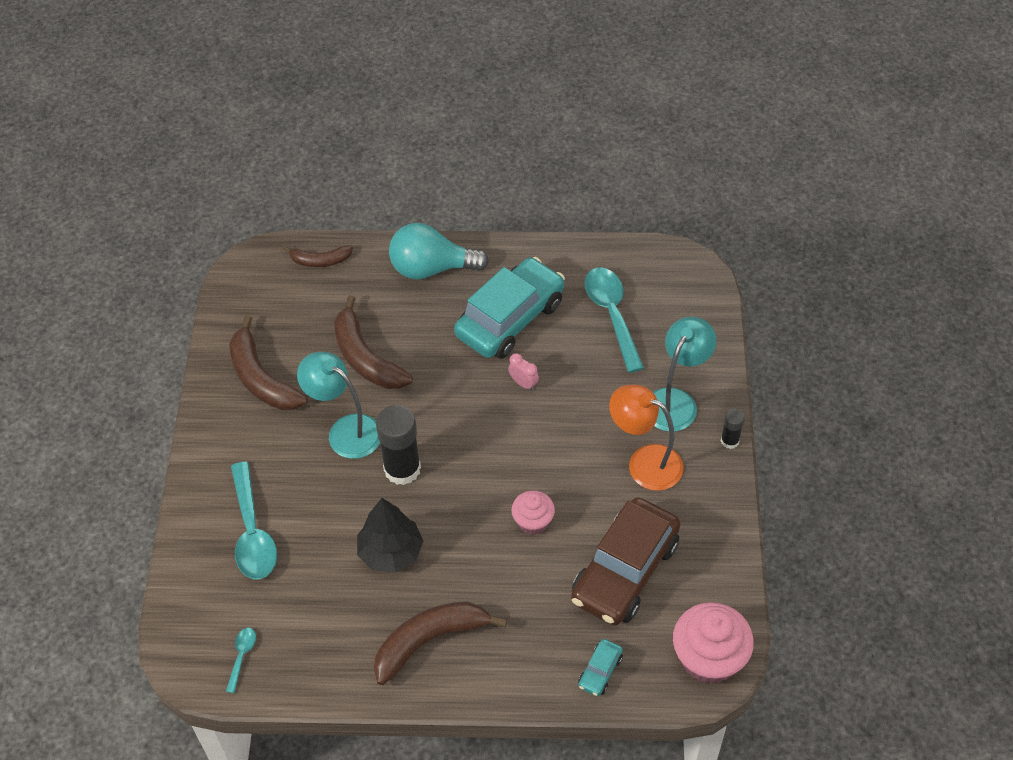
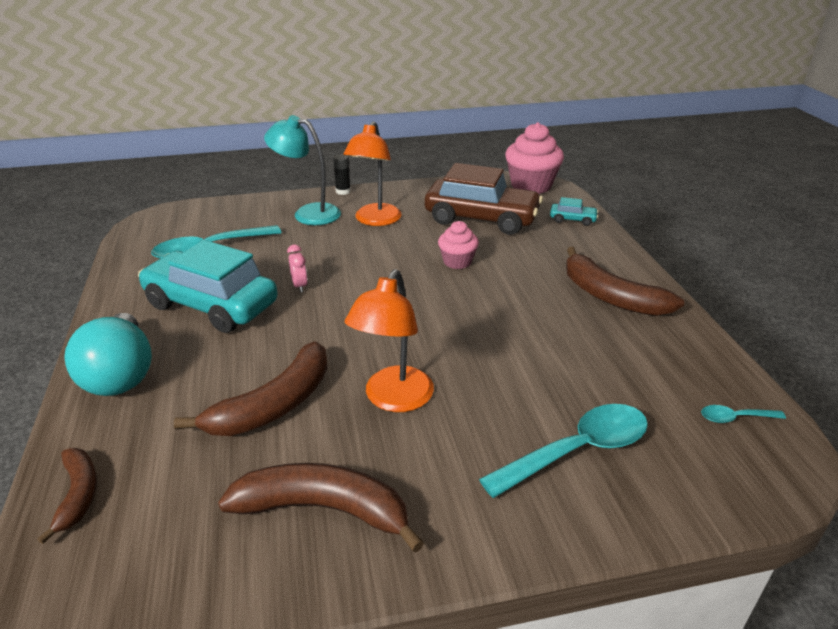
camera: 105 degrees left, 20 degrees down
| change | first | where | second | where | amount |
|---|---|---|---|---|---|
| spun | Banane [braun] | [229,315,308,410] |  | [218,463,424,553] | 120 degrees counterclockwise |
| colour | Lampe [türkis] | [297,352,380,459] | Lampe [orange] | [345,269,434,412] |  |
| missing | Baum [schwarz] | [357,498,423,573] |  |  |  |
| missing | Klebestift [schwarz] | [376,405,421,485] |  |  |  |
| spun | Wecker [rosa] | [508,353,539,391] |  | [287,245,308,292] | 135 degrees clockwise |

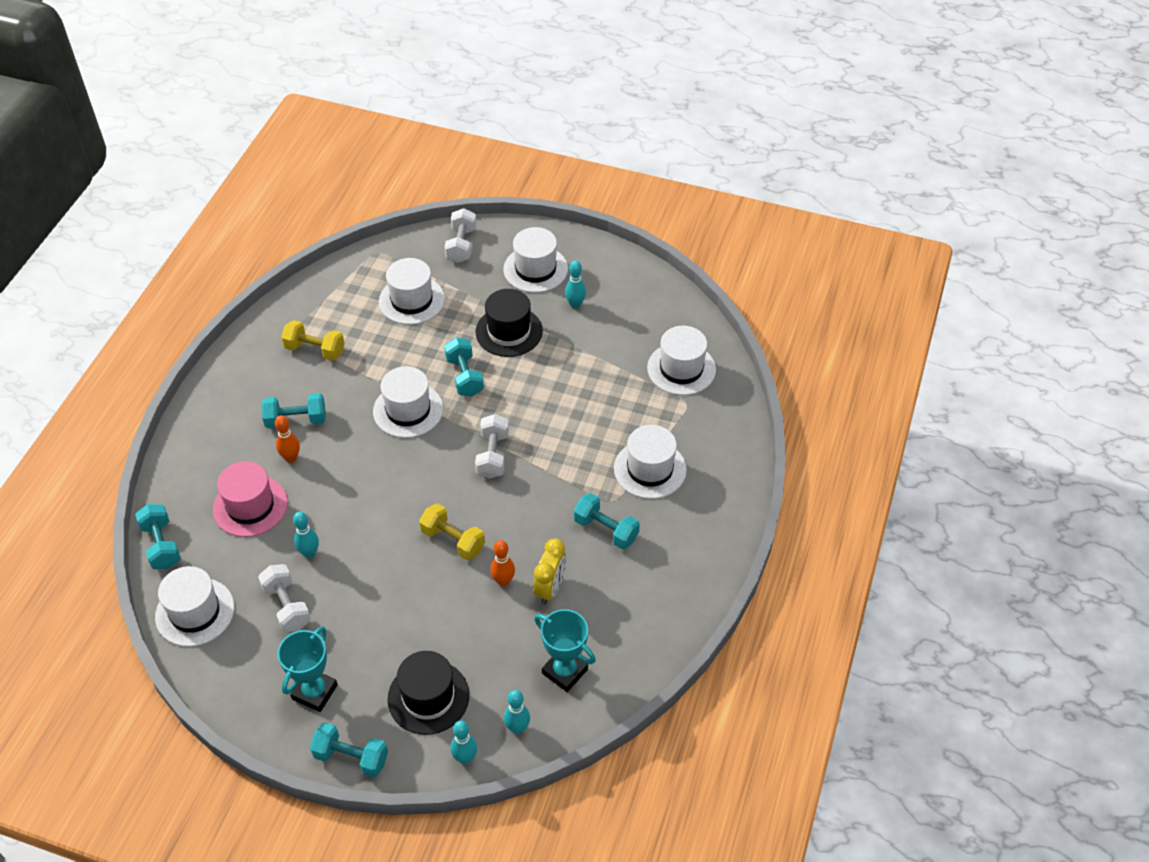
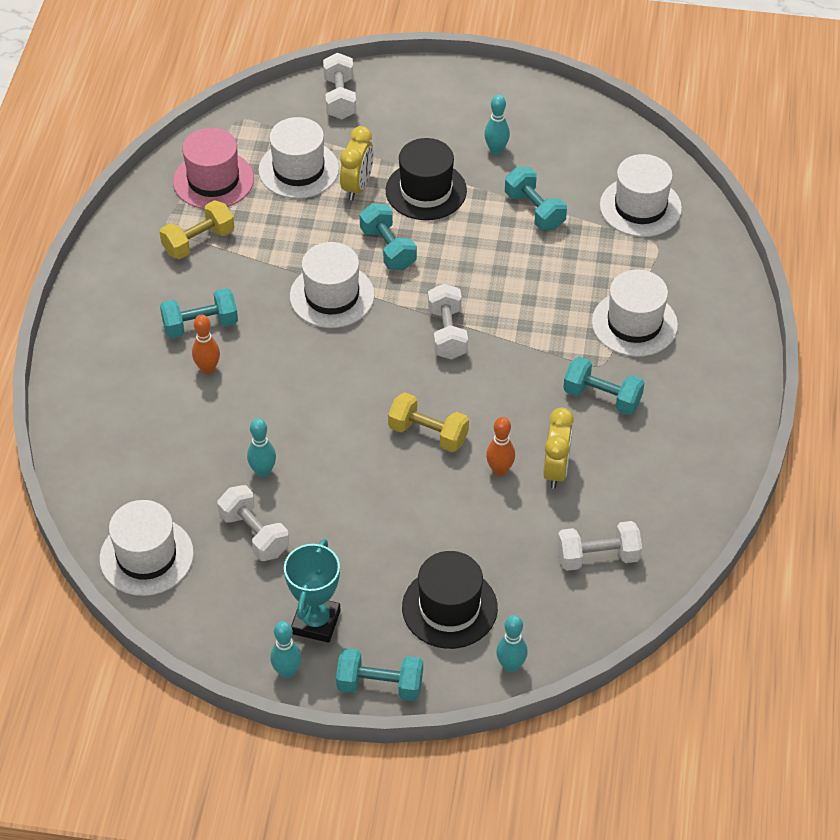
camera: 10 degrees left, 0 degrees up
| change | first | where | second | where | amount |
|---|---|---|---|---|---|
| relocated | Hantel [türkis] | [135,504,181,569] |  | [505,167,567,230] |  |
| relocated | Hut [rosa] | [213,461,288,537] |  | [173,128,254,209] |  |
| spun | Hantel [gelb] | [281,320,345,361] |  | [160,200,234,259] | 45 degrees counterclockwise |
| missing | Hut [weiß] | [503,227,568,293] |  |  |  |
| relocated | Bowlingkegel [türkis] | [504,690,530,734] |  | [270,621,302,679] |  |
| exchanged | Pokal [türkis] | [534,609,596,692] | Hantel [weiß] | [557,521,642,571] |  |
| appeared |  |  | Wecker [gelb] | [340,126,374,200] |  |

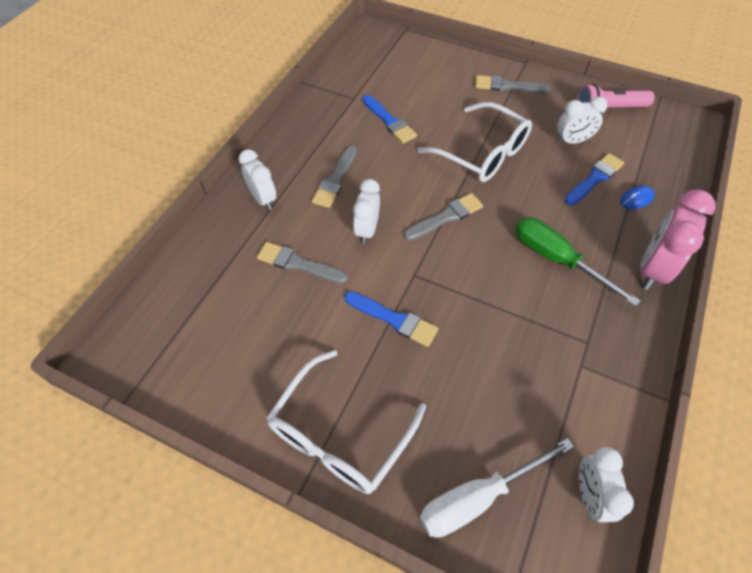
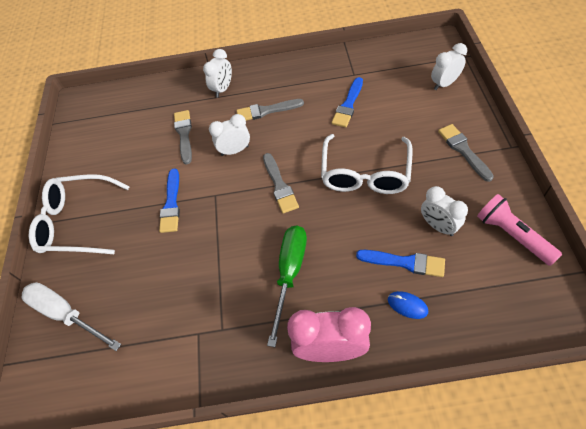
camera: 65 degrees right, 0 degrees up
| change | first | where | second | where | amount |
|---|---|---|---|---|---|
| spun | Pinsel [grau] | [404,193,483,241] |  | [263,153,299,213] | 45 degrees clockwise |
| relocated | Wecker [weiß] | [579,447,634,522] |  | [431,43,467,90] |  |

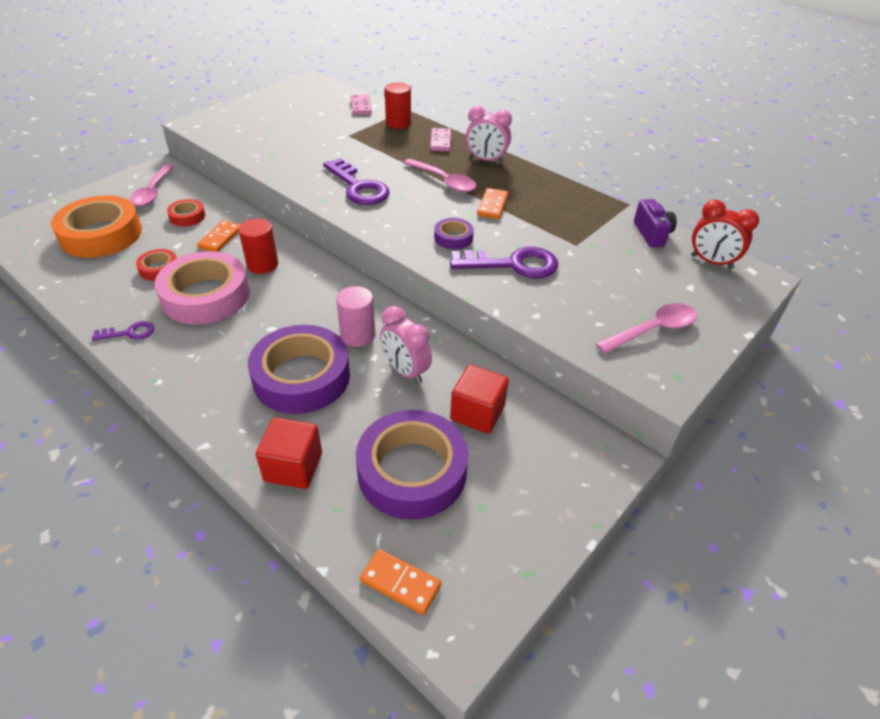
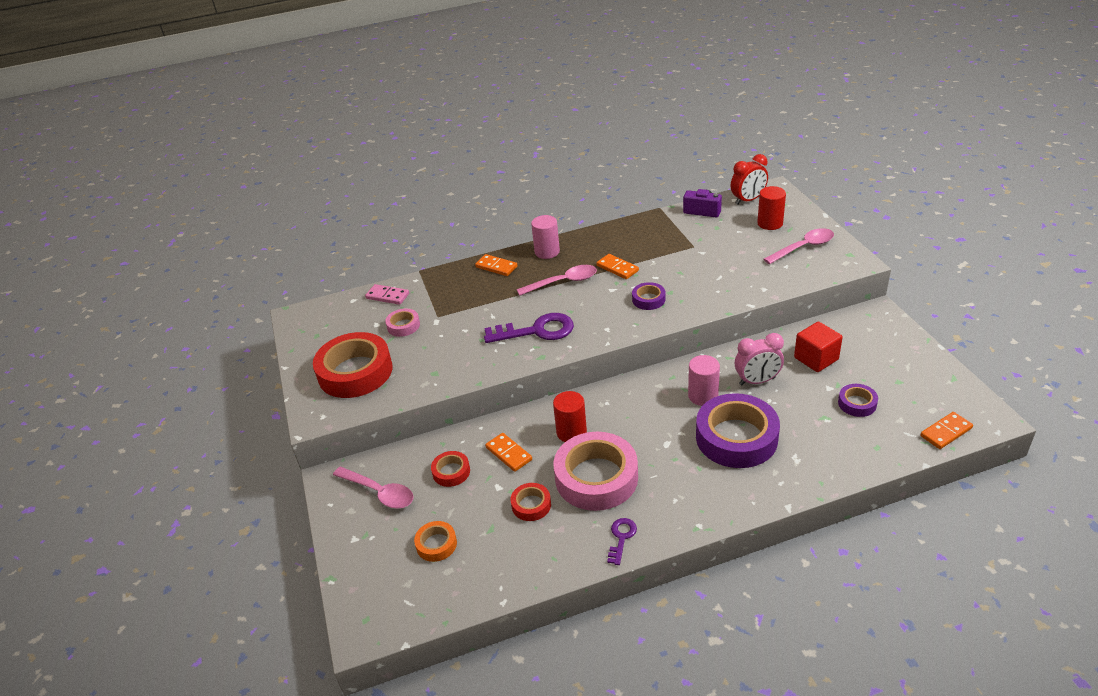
camera: 55 degrees left, 5 degrees down
| change | first | where | second | where | amount |
|---|---|---|---|---|---|
| size | Klebeband [orange] | [51,195,142,258] |  | [414,521,457,562] | x0.47 |
| missing | Kubus [rot] | [256,418,322,489] |  |  |  |
| size | Klebeband [lila] | [356,410,468,520] |  | [838,384,878,417] | x0.47 |
| relocated | Vollzylinder [rot] | [385,82,411,129] |  | [757,186,786,230] |  |
| colour | Dominostein [rosa] | [430,128,451,151] | Dominostein [orange] | [475,254,517,276] |  |
| missing | Schlüssel [lila] | [450,247,558,278] |  |  |  |
| exchanged | Wecker [rosa] | [465,106,512,163] | Vollzylinder [rosa] | [531,215,560,259] |  |
| spun | Löffel [rosa] | [596,303,697,354] |  | [763,228,834,264] | 60 degrees clockwise |
| appeared |  |  | Klebeband [rot] | [313,332,393,398] |  |
| appeared |  |  | Klebeband [rosa] | [385,308,420,337] |  |

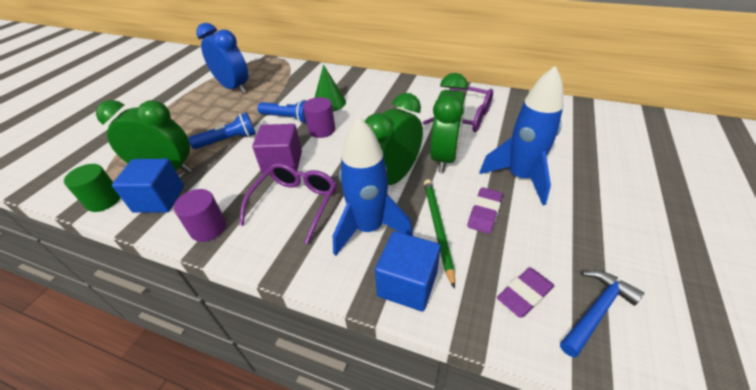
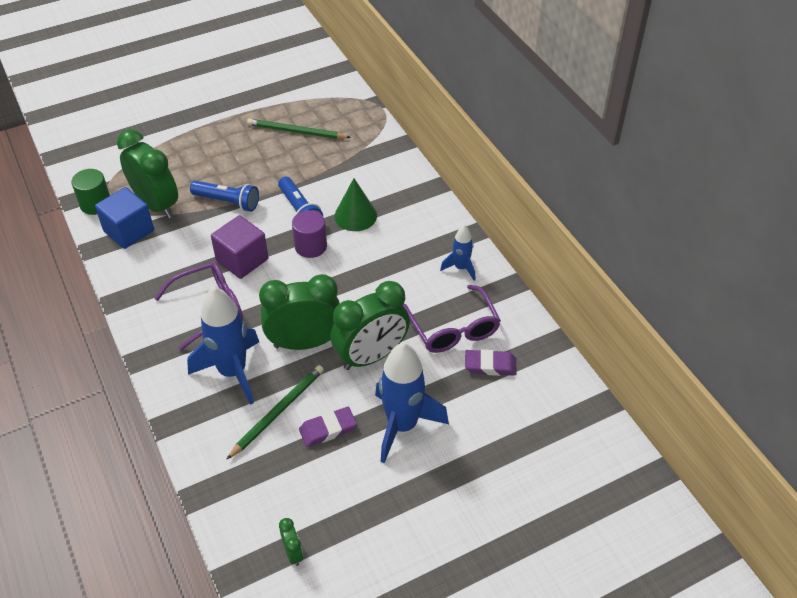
camera: 40 degrees right, 5 degrees up
| change | first | where | second | where | amount |
|---|---|---|---|---|---|
| missing | Vollzylinder [lila] | [174,189,226,242] |  |  |  |
| exchanged | Wecker [blau] | [196,23,248,94] | Bleistift [grün] | [247,119,351,139] |  |
| missing | Kubus [blau] | [375,231,441,311] |  |  |  |
| relocated | Radiergummi [lila] | [497,267,554,318] |  | [465,349,517,376] |  |
| exchanged | Hammer [blau] | [560,270,644,358] | Wecker [grün] | [279,518,303,566] |  |
| appeared |  |  | Rakete [blau] | [440,225,476,281] |  |

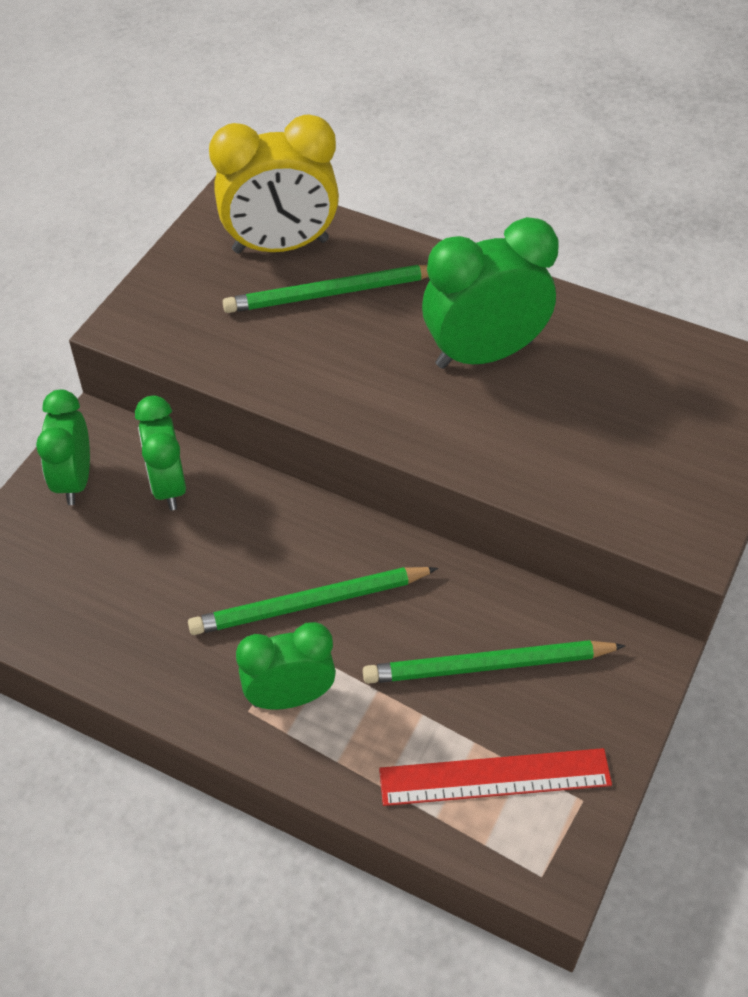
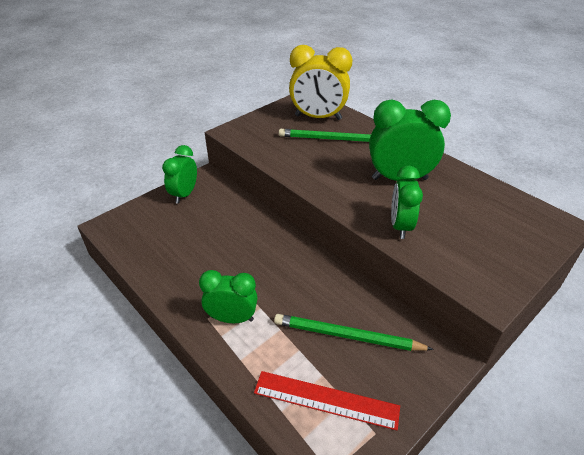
camera: 20 degrees right, 10 degrees down
| change | first | where | second | where | amount |
|---|---|---|---|---|---|
| relocated | Wecker [grün] | [135,395,186,510] |  | [391,165,423,239] |  |
| missing | Bleistift [grün] | [188,567,438,635] |  |  |  |

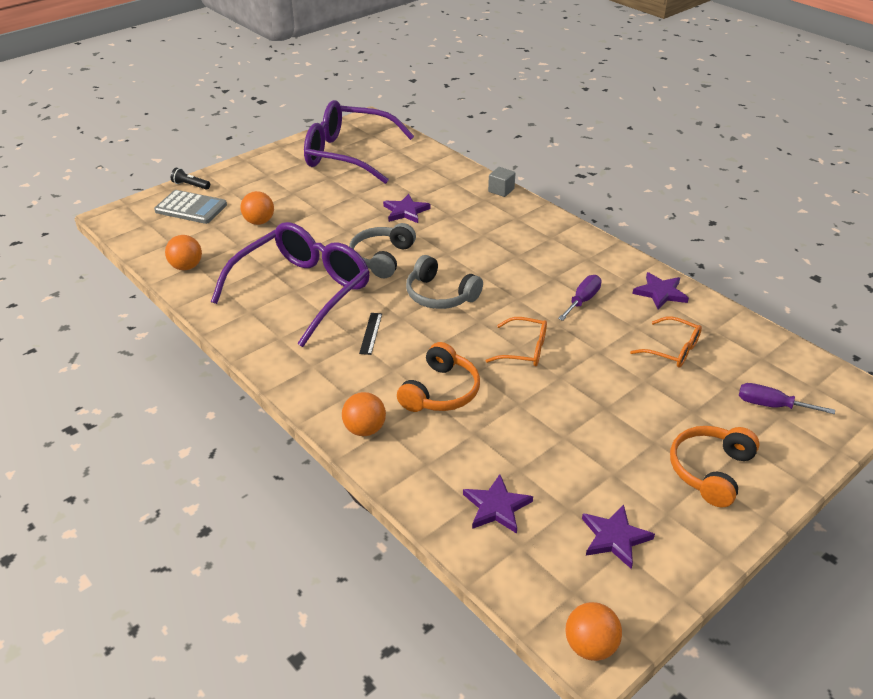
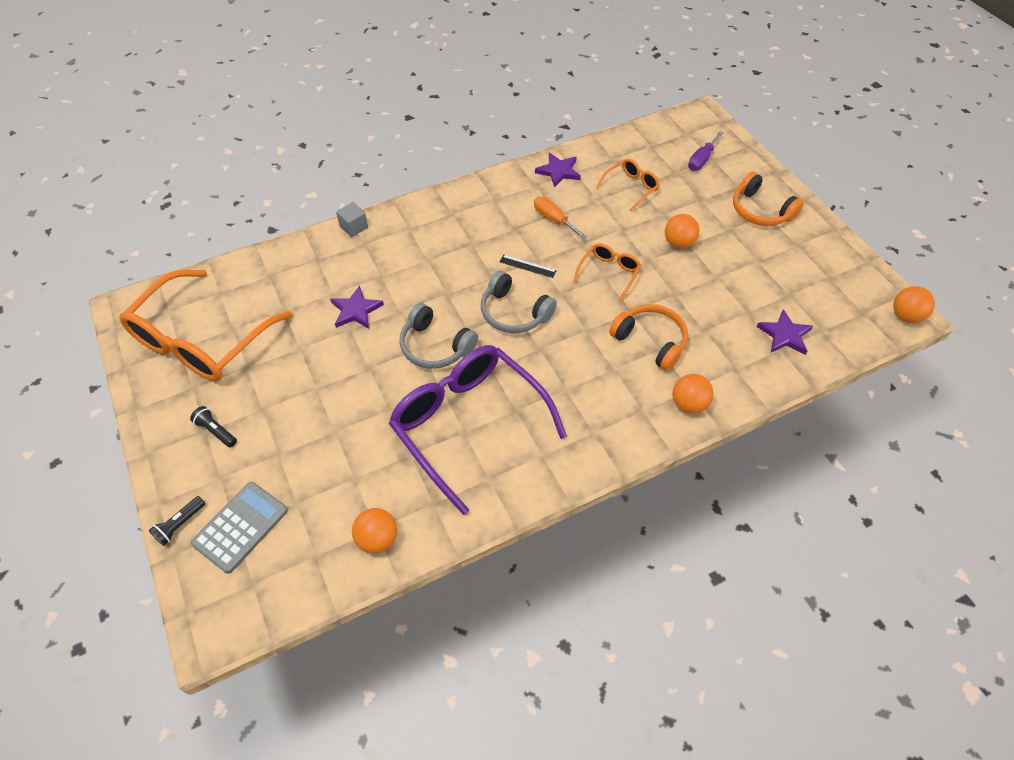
camera: 75 degrees left, 15 degrees up
| change | first | where | second | where | amount |
|---|---|---|---|---|---|
| relocated | Ball [orange] | [240,191,274,225] |  | [665,214,700,249] |  |
| colour | Brille [lila] | [304,100,414,184] | Brille [orange] | [119,270,292,381] |  |
| relocated | Lineal [schwarz] | [359,313,382,355] |  | [500,255,557,278] |  |
| spun | Kopfhörer [grau] | [406,255,483,309] |  | [481,271,557,333] | 75 degrees clockwise |
| colour | Schraubenzieher [lila] | [558,275,602,321] | Schraubenzieher [orange] | [534,196,587,239] |  |
| missing | Stern [lila] | [582,504,655,569] |  |  |  |
| appeared |  |  | Taschenlampe [schwarz] | [190,406,237,447] |  |

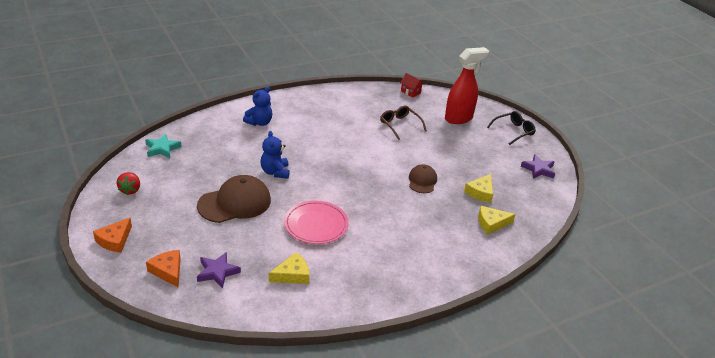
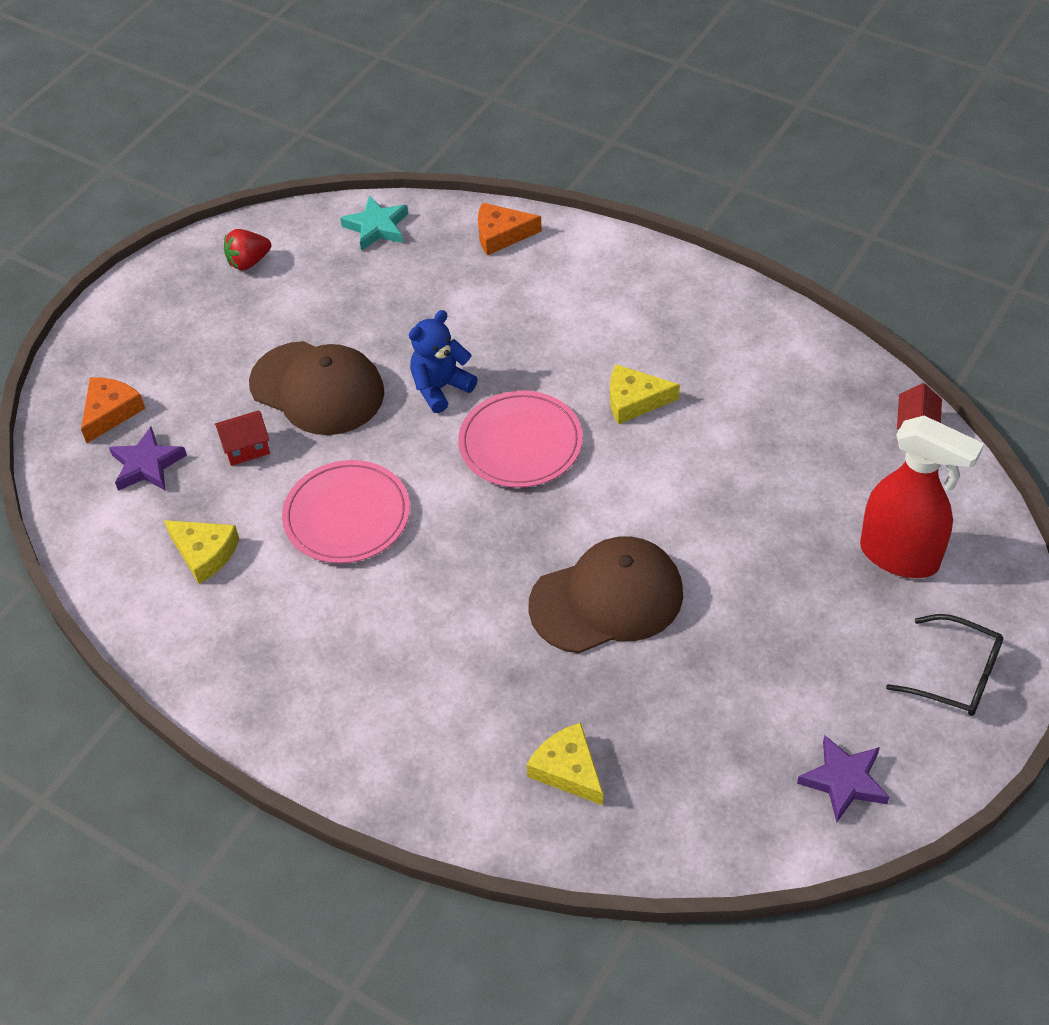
camera: 65 degrees right, 15 degrees up
| change | first | where | second | where | amount |
|---|---|---|---|---|---|
| relocated | Käse [orange] | [93,218,132,253] |  | [478,202,542,256] |  |
| missing | Teddybär [blau] | [243,87,272,126] |  |  |  |
| missing | Brille [braun] | [380,106,427,140] |  |  |  |
| size | Kappe [braun] | [409,164,437,193] |  | [528,536,683,654] | x1.74 |
| relocated | Käse [gelb] | [464,174,493,203] |  | [610,364,680,425] |  |
| appeared |  |  | Haus [rot] | [215,411,270,466] |  |
| appeared |  |  | Teller [rosa] | [458,391,583,488] |  |

